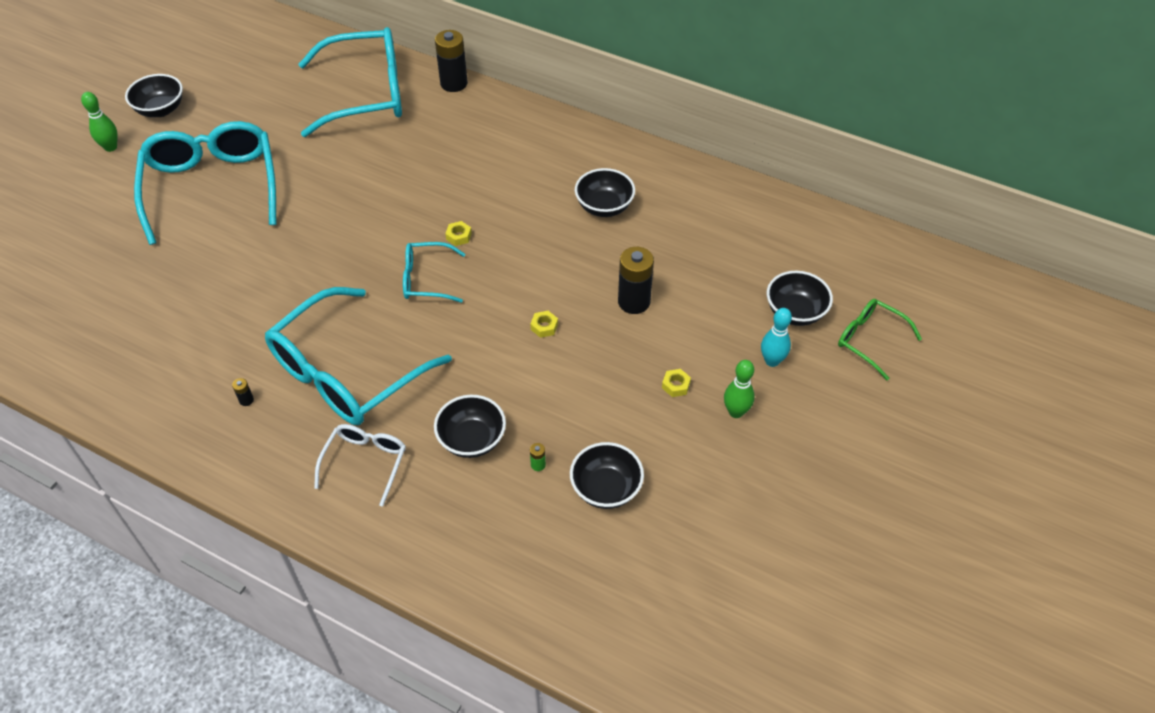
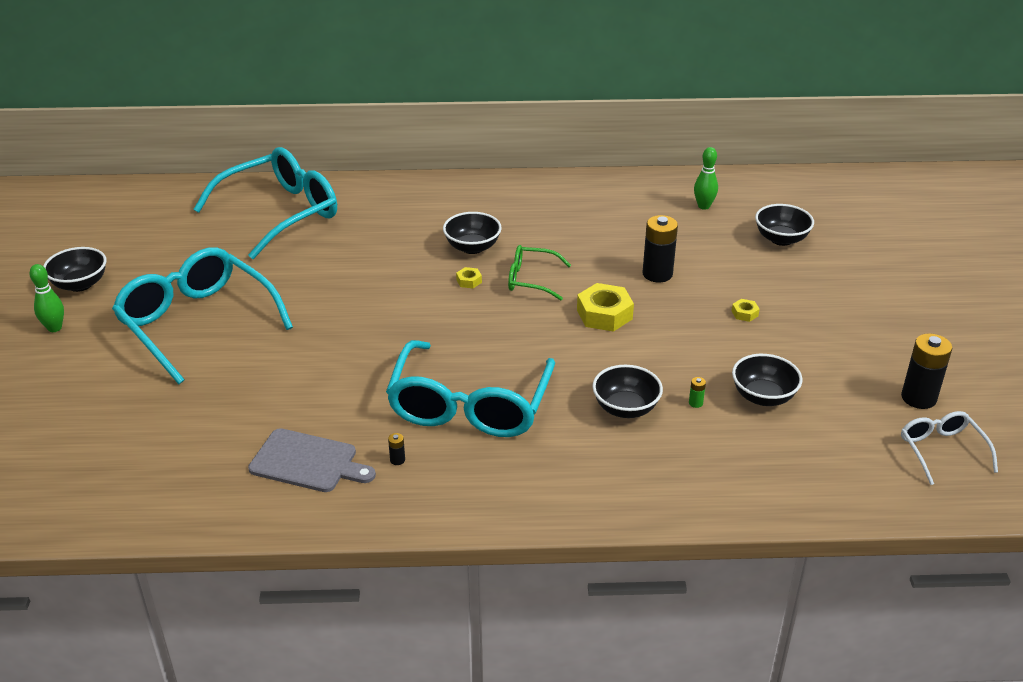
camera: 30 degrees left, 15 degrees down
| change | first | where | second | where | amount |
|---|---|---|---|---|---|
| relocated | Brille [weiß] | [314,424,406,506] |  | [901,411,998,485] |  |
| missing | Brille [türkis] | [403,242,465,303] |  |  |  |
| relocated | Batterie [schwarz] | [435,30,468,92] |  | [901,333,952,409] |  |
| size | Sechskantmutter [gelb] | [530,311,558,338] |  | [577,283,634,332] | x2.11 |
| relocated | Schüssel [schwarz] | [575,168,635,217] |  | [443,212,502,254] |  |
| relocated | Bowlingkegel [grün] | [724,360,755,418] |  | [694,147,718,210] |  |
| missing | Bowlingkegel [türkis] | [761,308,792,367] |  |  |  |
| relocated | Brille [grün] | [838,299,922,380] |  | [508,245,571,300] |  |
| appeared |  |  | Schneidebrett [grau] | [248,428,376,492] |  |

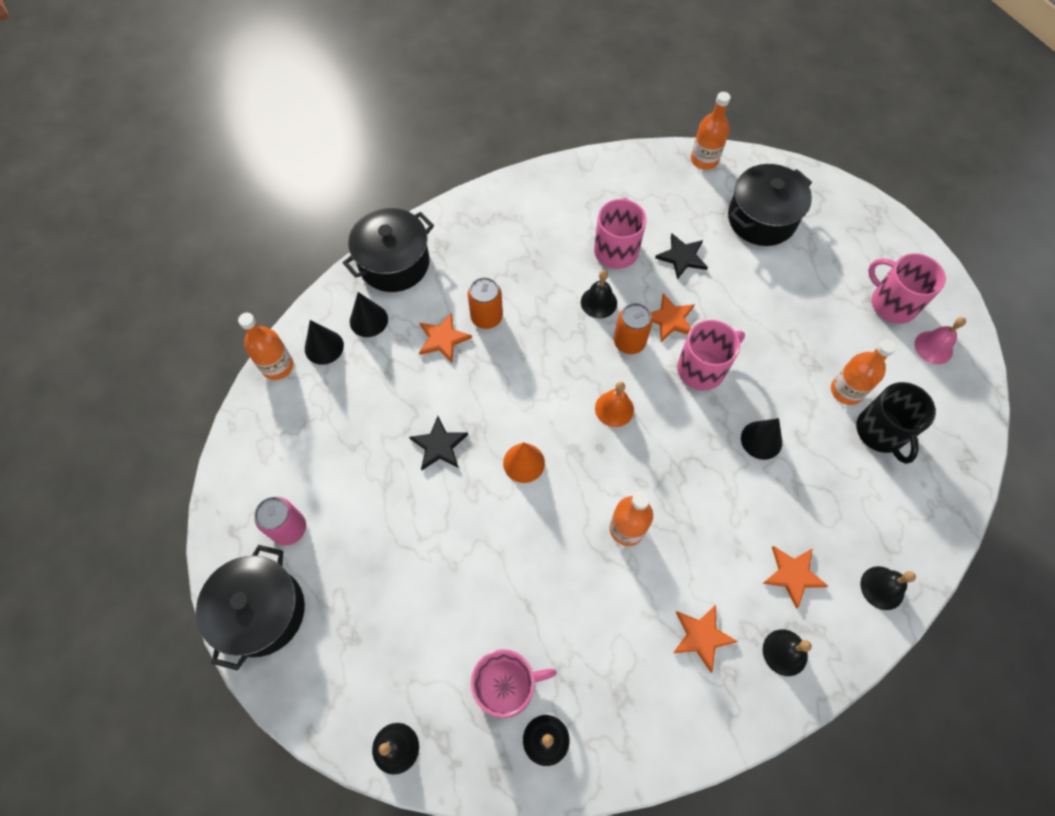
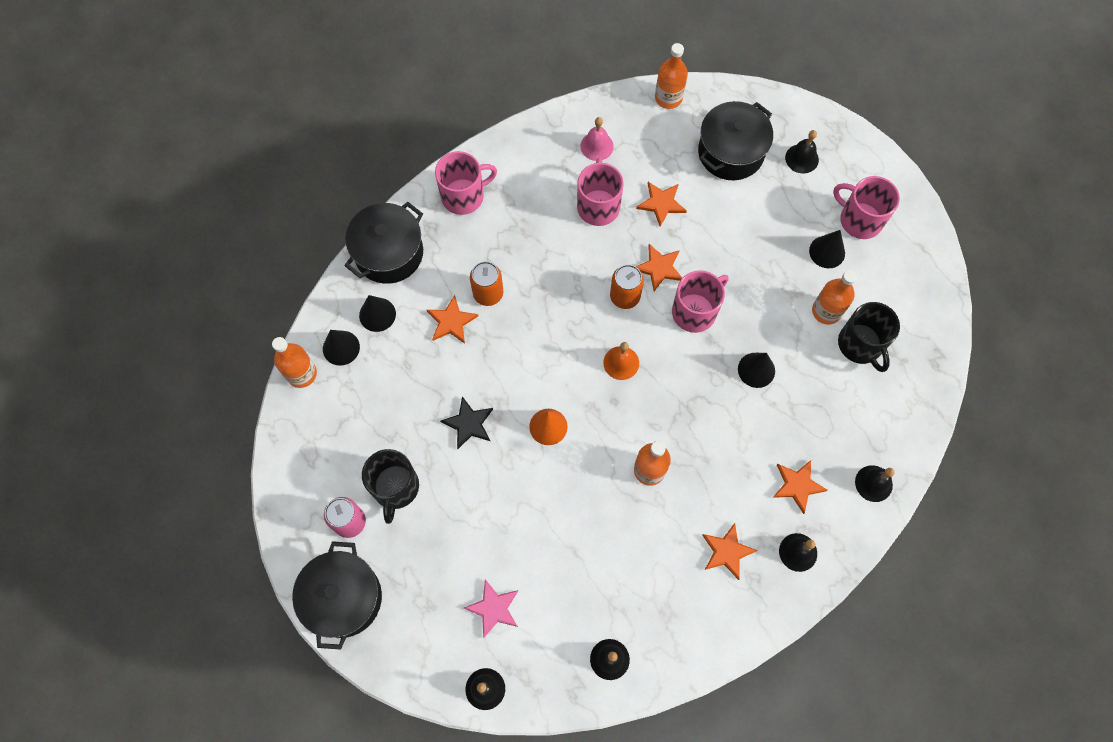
camera: 10 degrees left, 5 degrees up
| change | first | where | second | where | amount |
|---|---|---|---|---|---|
| relocated | Tasse [rosa] | [471,649,557,718] |  | [435,151,497,215] |  |
| relocated | Glocke [schwarz] | [581,270,617,318] |  | [785,130,819,174] |  |
| colour | Stern [schwarz] | [655,233,708,279] | Stern [orange] | [636,182,687,227] |  |
| relocated | Glocke [rosa] | [915,317,966,364] |  | [580,117,614,161] |  |
| appeared |  |  | Tasse [schwarz] | [362,449,419,524] |  |
| appeared |  |  | Stern [rosa] | [464,579,518,638] |  |
| appeared |  |  | Kegel [schwarz] | [809,230,845,268] |  |

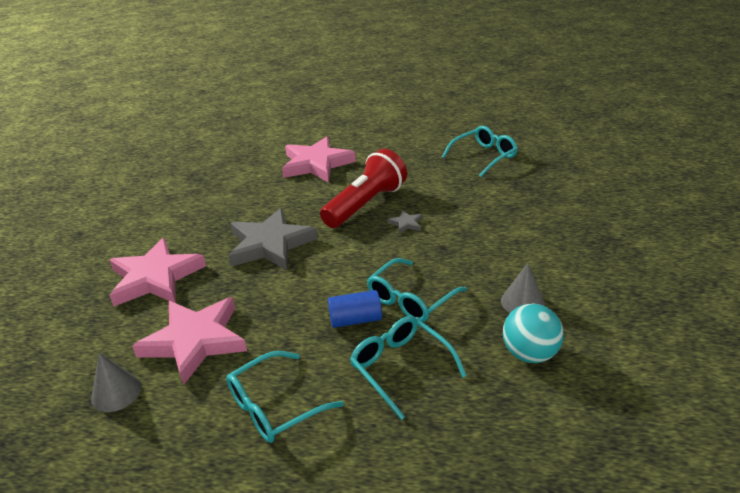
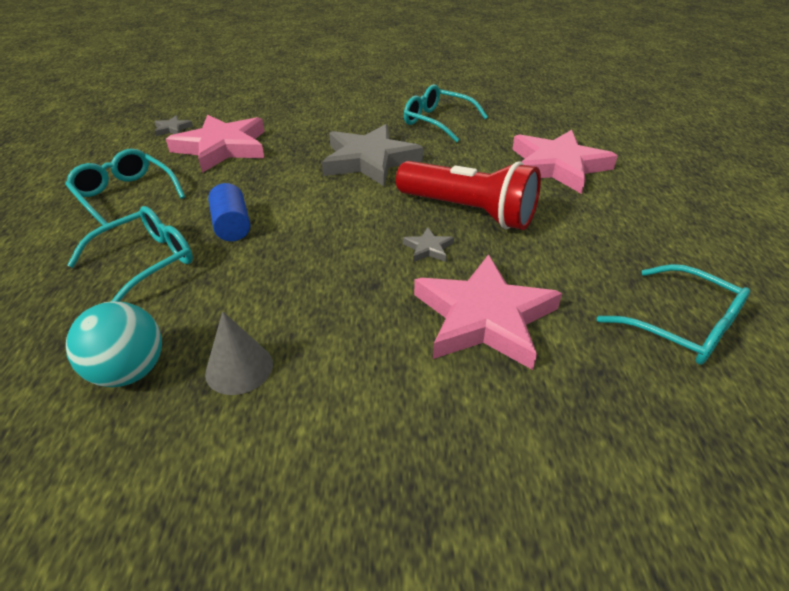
camera: 80 degrees right, 5 degrees up
| change | first | where | second | where | amount |
|---|---|---|---|---|---|
| exchanged | Kegel [grau] | [91,353,141,412] | Stern [grau] | [155,116,193,136] |  |
| relocated | Stern [rosa] | [109,237,206,306] |  | [414,254,562,370] |  |
| relocated | Brille [türkis] | [367,258,467,322] |  | [404,84,488,143] |  |

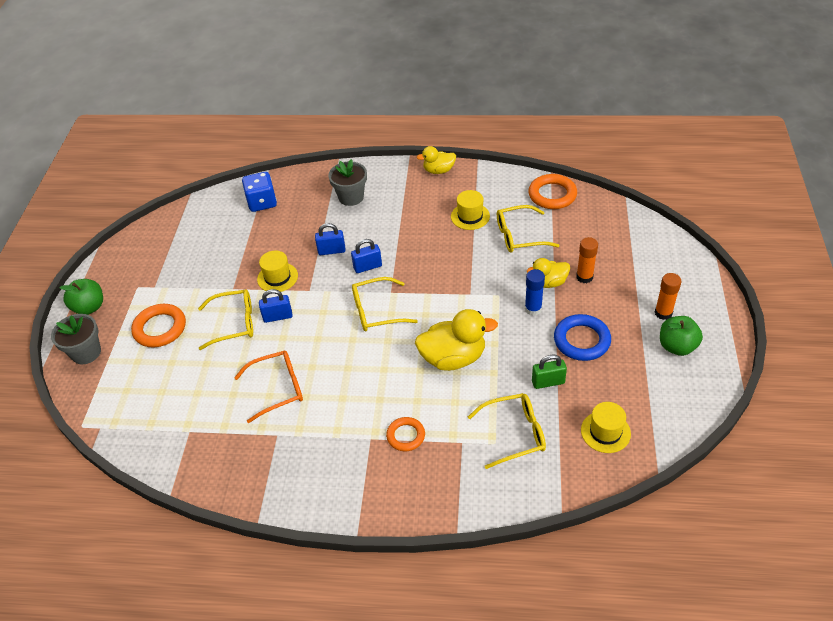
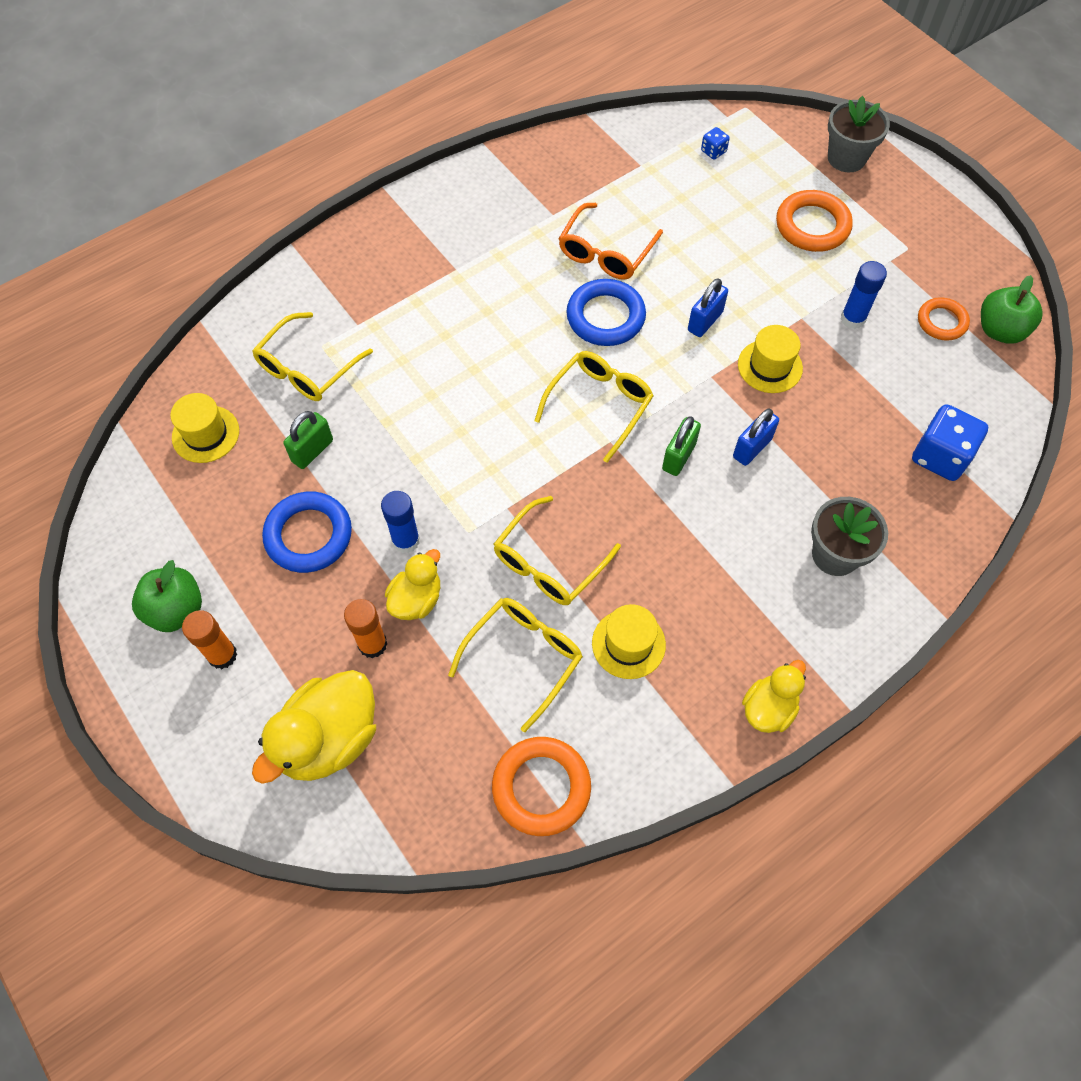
camera: 135 degrees right, 15 degrees up
| change | first | where | second | where | amount |
|---|---|---|---|---|---|
| relocated | Apfel [grün] | [59,279,103,315] |  | [981,275,1043,344] |  |
| relocated | Brille [gelb] | [198,289,253,350] |  | [494,496,621,605] |  |
| colour | Vorhängeschloss [blau] | [351,239,382,273] | Vorhängeschloss [grün] | [662,416,701,476] |  |
| relocated | Ring [orange] | [386,417,425,451] |  | [918,297,970,341] |  |
| relocated | Ente [gelb] | [415,309,498,371] |  | [252,670,376,784] |  |
| appeared |  |  | Ring [blau] | [566,279,646,346] |  |
| appeared |  |  | Spielwürfel [blau] | [701,127,730,160] |  |
| appeared |  |  | Klebestift [blau] | [841,261,887,329] |  |

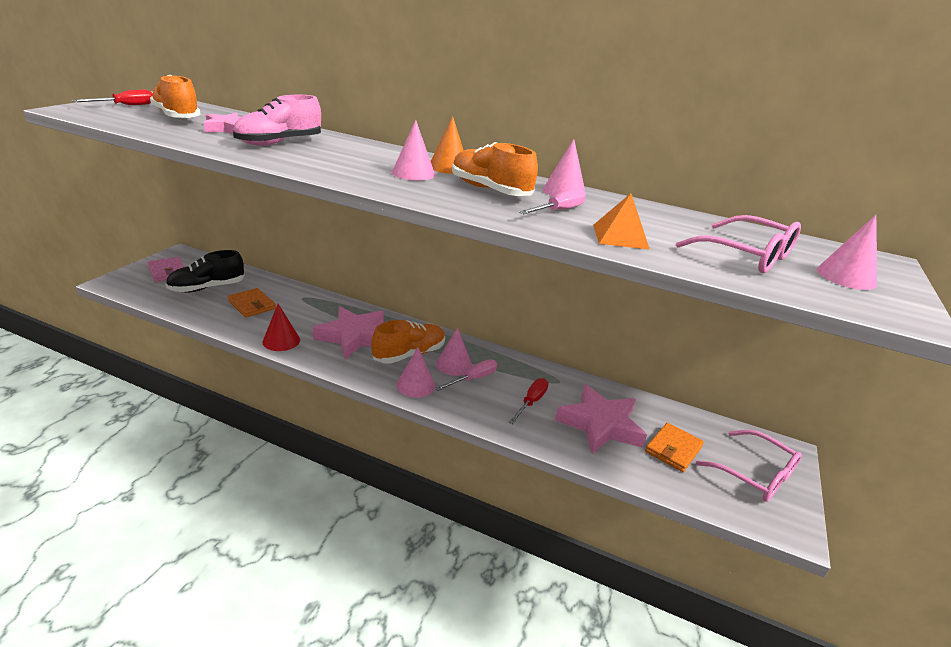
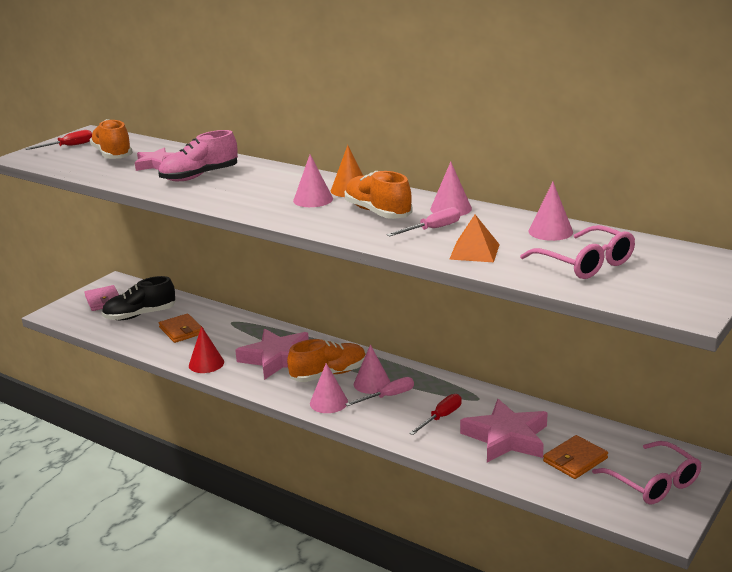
camera: 15 degrees right, 5 degrees down
| change | first | where | second | where | amount |
|---|---|---|---|---|---|
| relocated | Kegel [rosa] | [817,215,877,290] |  | [528,182,573,241] |  |

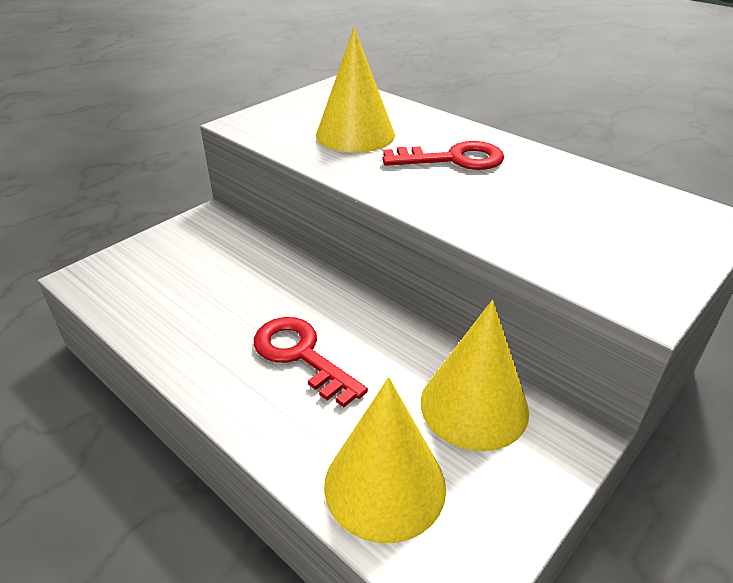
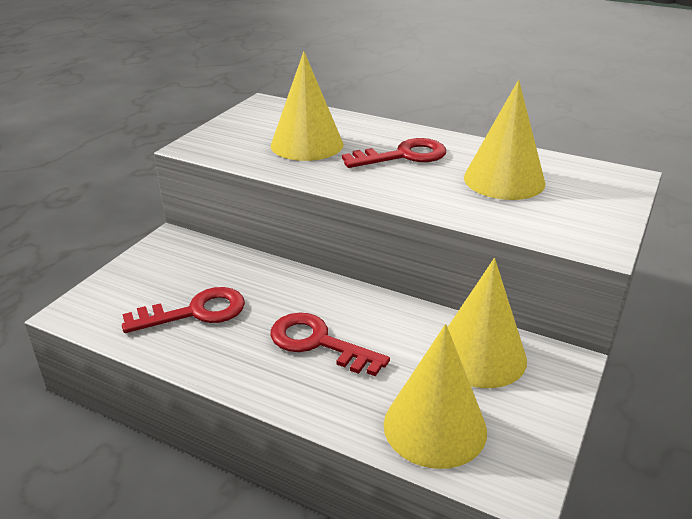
camera: 15 degrees left, 5 degrees down
| change | first | where | second | where | amount |
|---|---|---|---|---|---|
| appeared |  |  | Schlüssel [rot] | [122,287,245,333] |  |
| appeared |  |  | Kegel [gelb] | [464,80,545,200] |  |

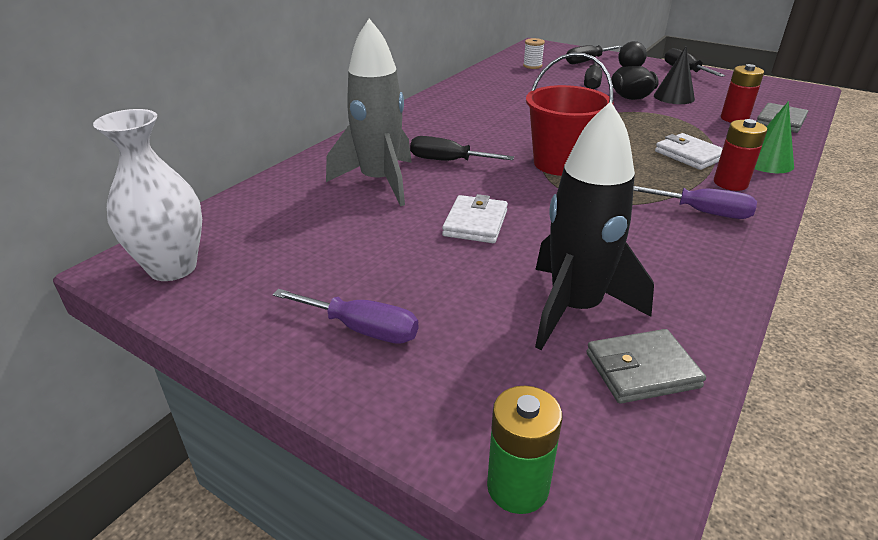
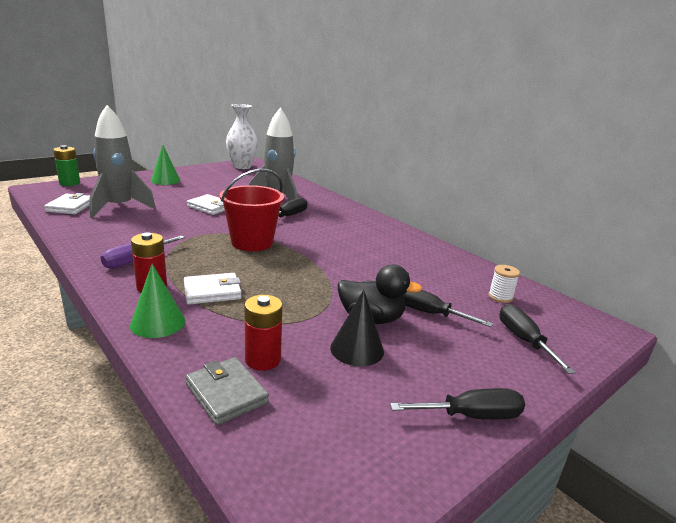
camera: 105 degrees right, 10 degrees down
| change | first | where | second | where | amount |
|---|---|---|---|---|---|
| exchanged | Schraubenzieher [lila] | [273,289,418,344] | Kegel [grün] | [151,145,181,185] |  |
| colour | Rakete [schwarz] | [535,101,654,350] | Rakete [grau] | [89,105,156,218] |  |
| colour | Geldbörse [grau] | [586,329,706,404] | Geldbörse [weiß] | [44,193,90,215] |  |

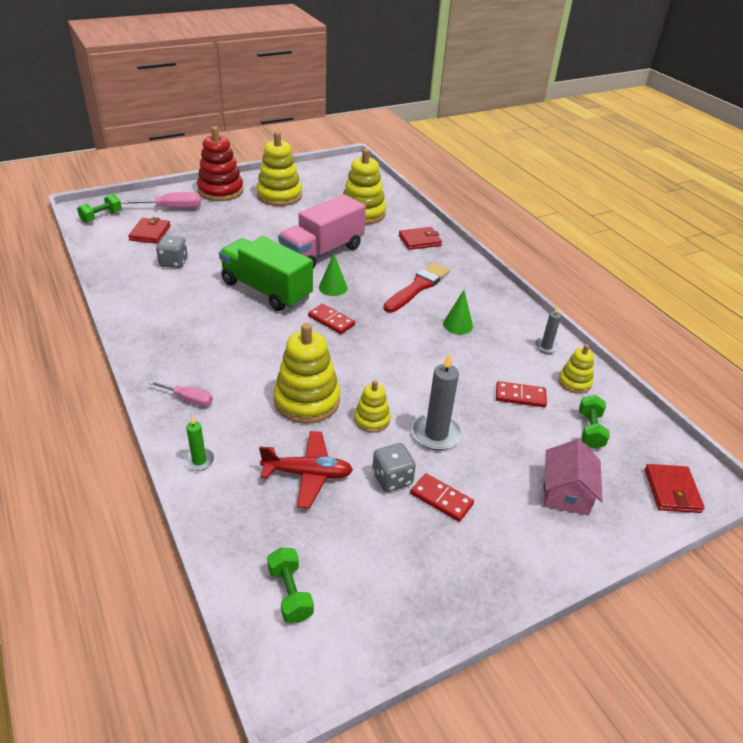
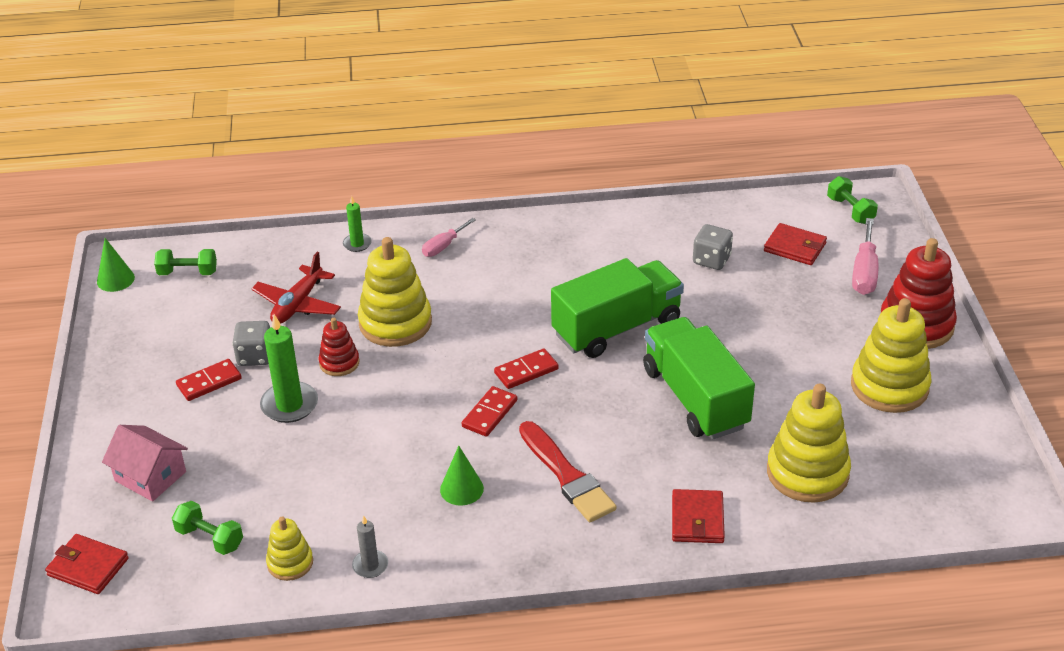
camera: 115 degrees right, 0 degrees up
| change | first | where | second | where | amount |
|---|---|---|---|---|---|
| colour | Lastwagen [rosa] | [278,194,366,268] | Lastwagen [grün] | [643,317,755,439] |  |
| relocated | Kegel [grün] | [319,253,347,296] |  | [97,238,135,292] |  |
| colour | Stapelspielzeug [gelb] | [354,380,391,433] | Stapelspielzeug [rot] | [319,318,360,376] |  |
| colour | Kerze [grau] | [412,353,462,450] | Kerze [grün] | [260,314,318,423] |  |
| relocated | Dominostein [rot] | [496,381,547,407] |  | [462,386,517,437] |  |

